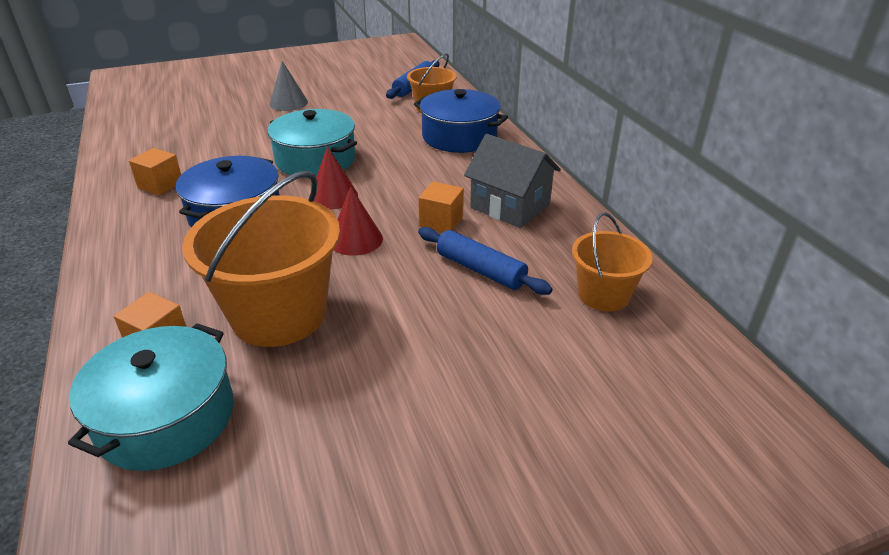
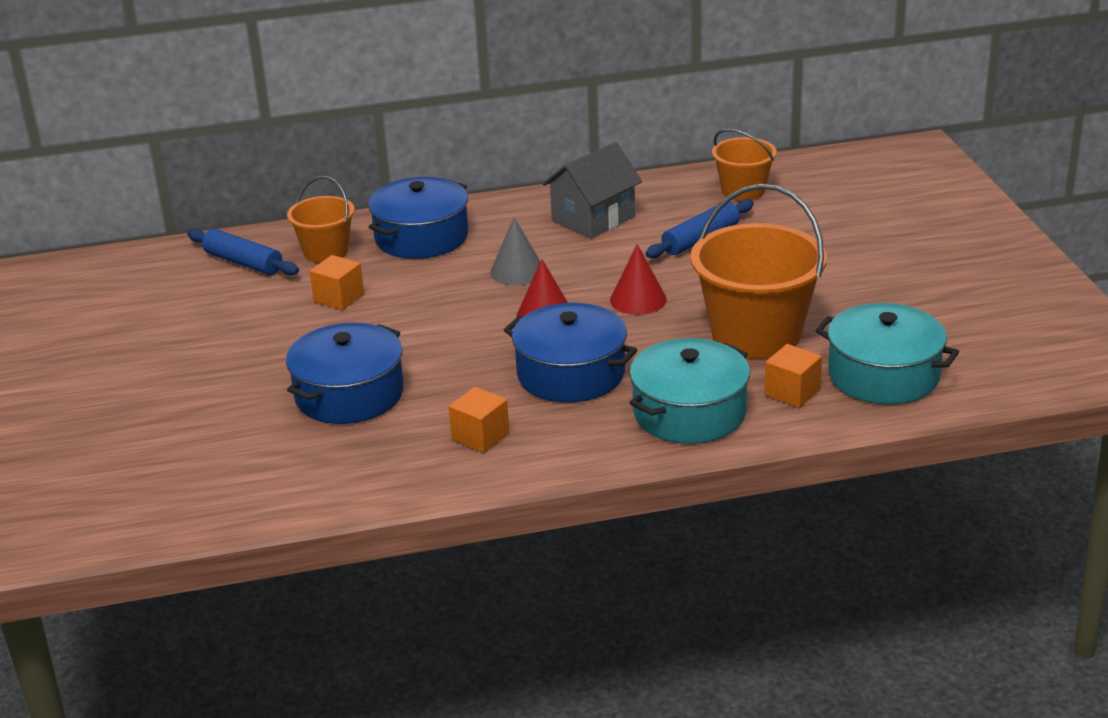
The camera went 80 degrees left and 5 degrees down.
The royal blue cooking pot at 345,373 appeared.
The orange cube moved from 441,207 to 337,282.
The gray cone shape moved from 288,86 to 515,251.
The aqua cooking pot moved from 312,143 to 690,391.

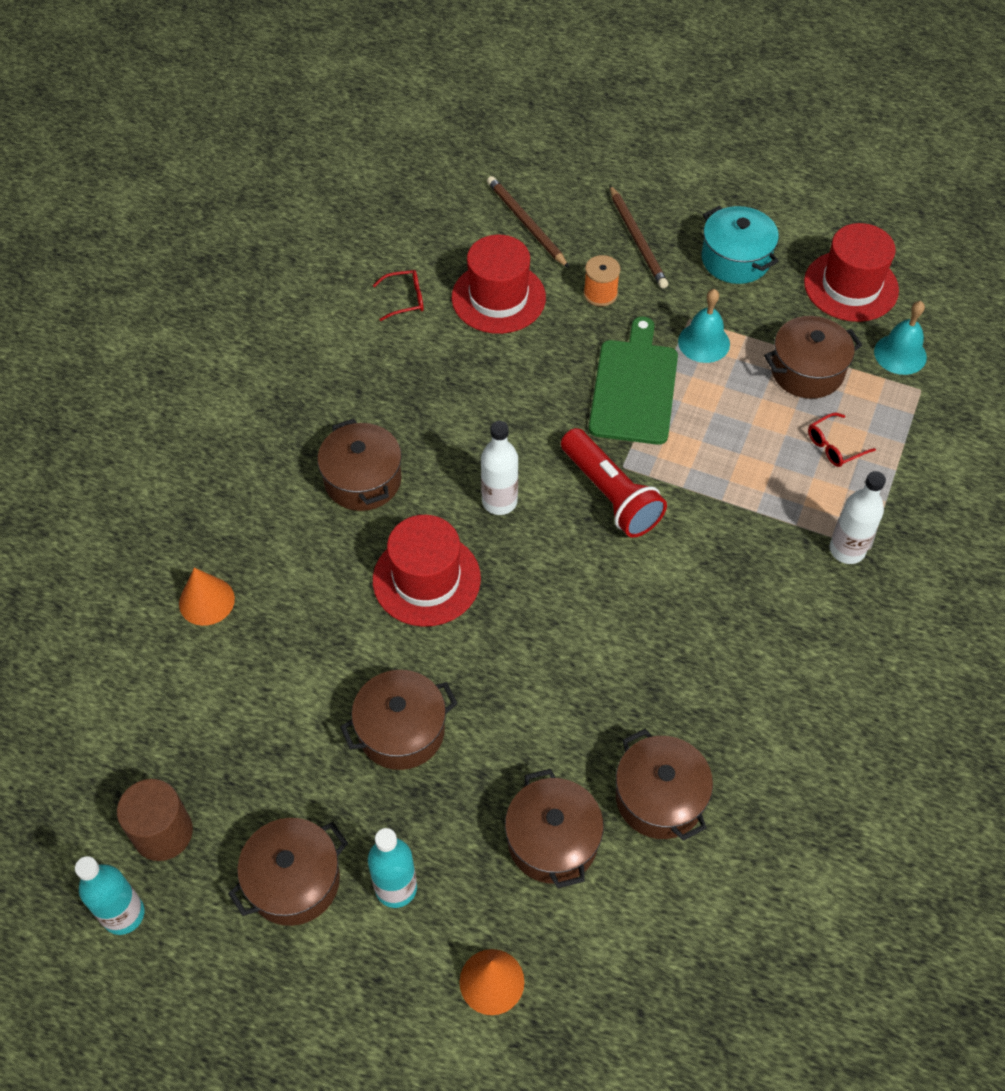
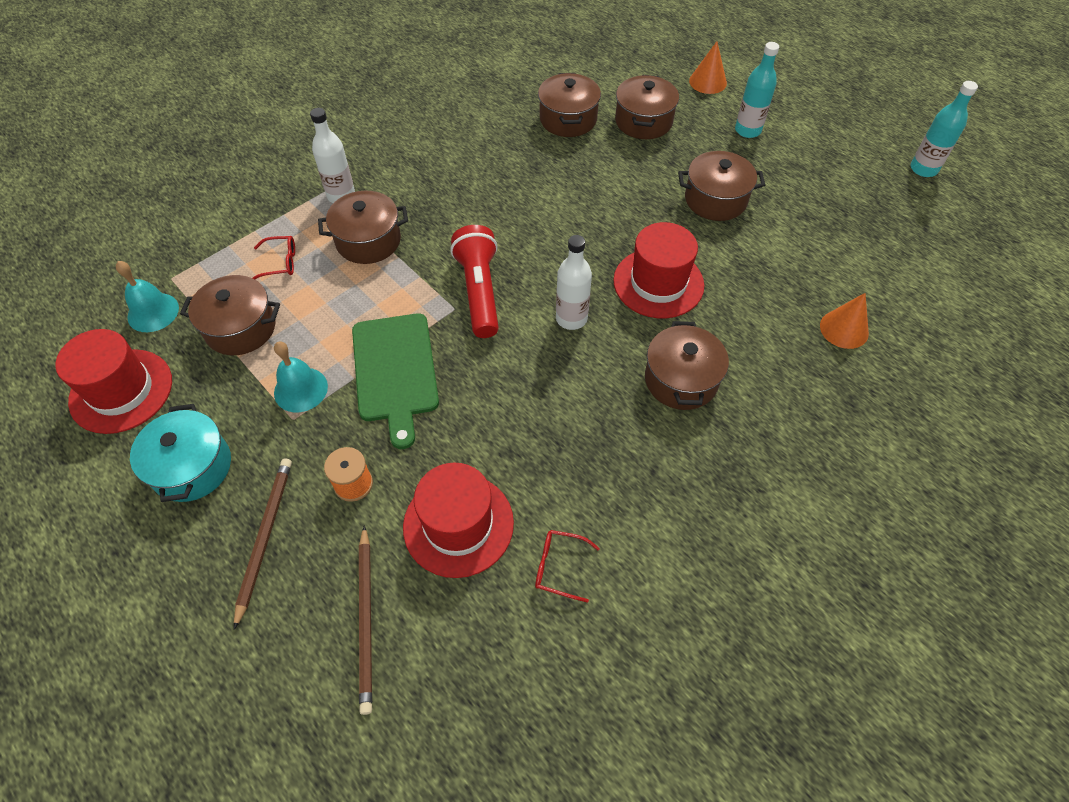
The camera went 155 degrees left and 0 degrees up.
The russet cooking pot moved from 288,872 to 363,227.
The leaf-green bread board at 633,381 turned 45 degrees counterclockwise.
The russet solid cylinder at 155,820 disappeared.

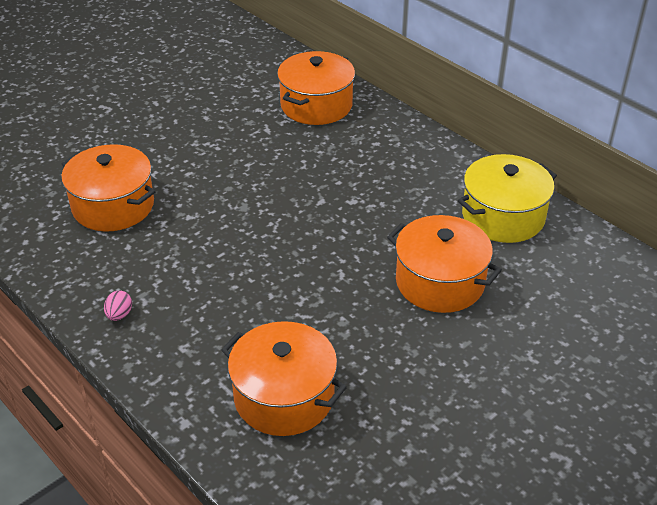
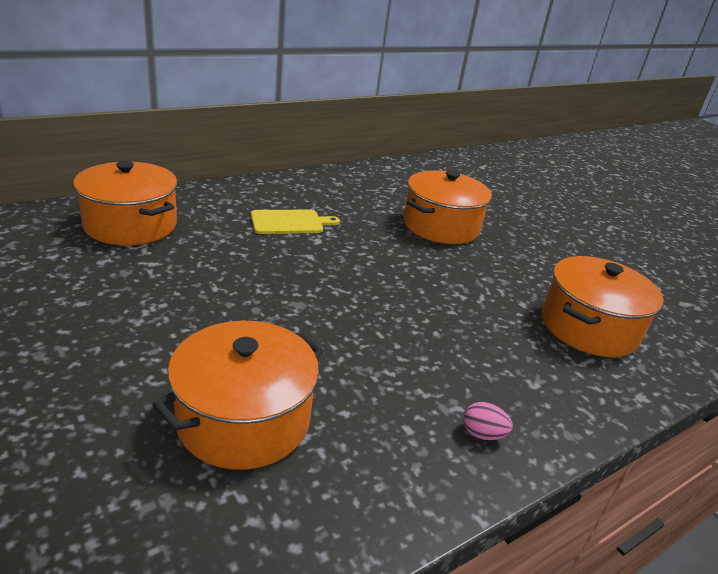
The camera went 85 degrees left and 10 degrees down.
The golden bread board at 295,222 appeared.
The golden cooking pot at 507,198 disappeared.

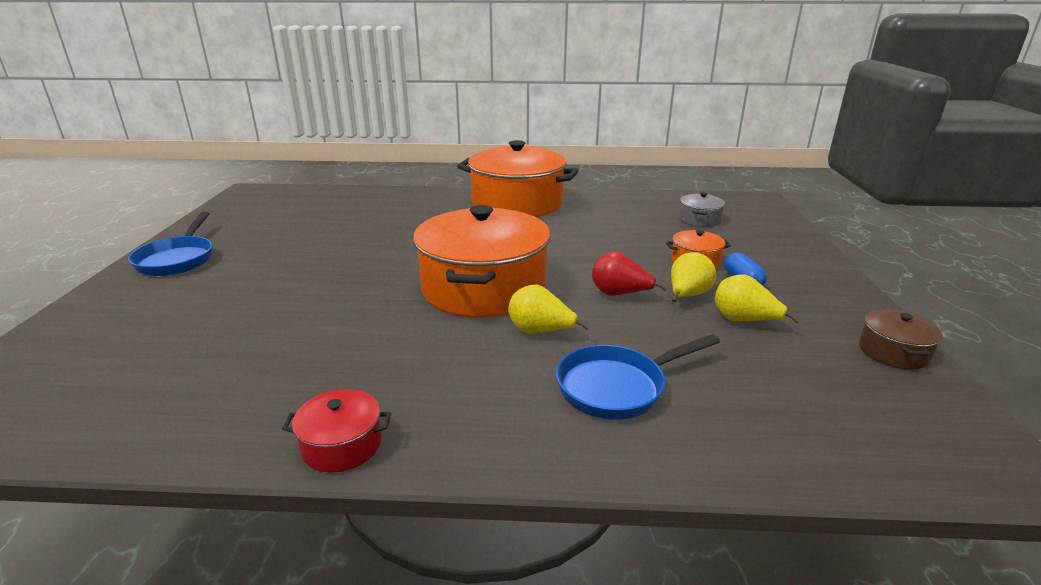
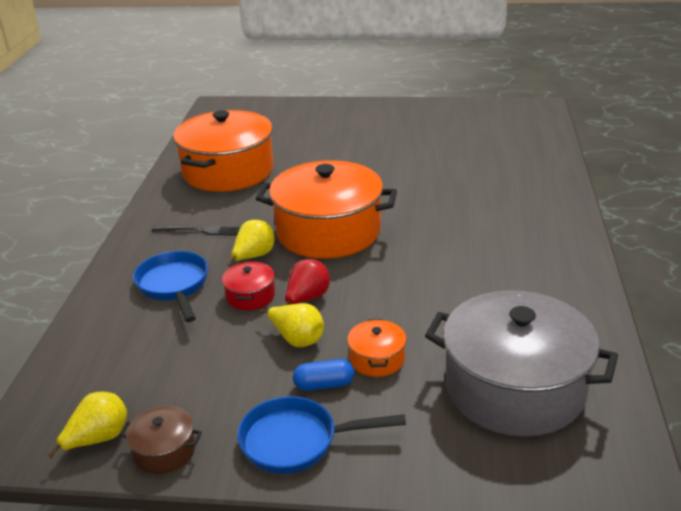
The camera went 95 degrees right and 5 degrees up.
The golden toy pear moved from 757,298 to 87,425.
The ebony table fork at 196,230 appeared.
The orange cooking pot moved from 518,178 to 223,151.
The red cooking pot moved from 336,431 to 248,286.
The royal blue pan moved from 170,243 to 321,435.
The gray cooking pot at 702,209 changed to 2.37 times the size.

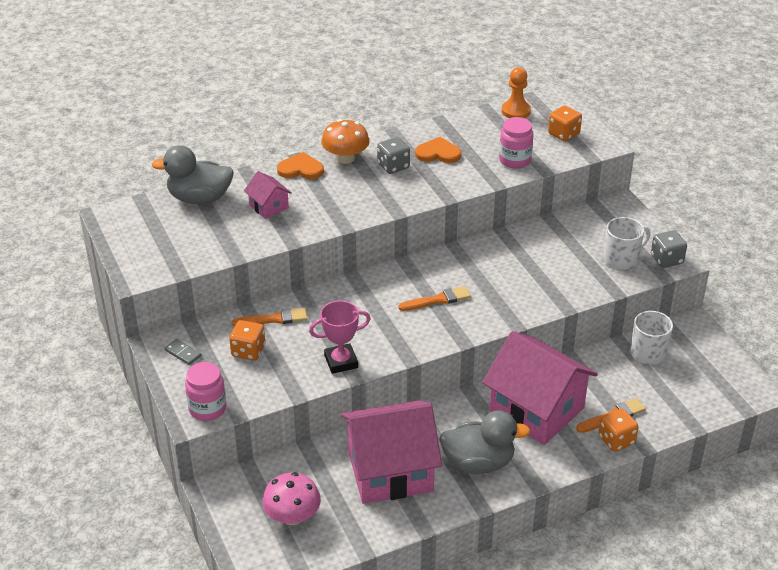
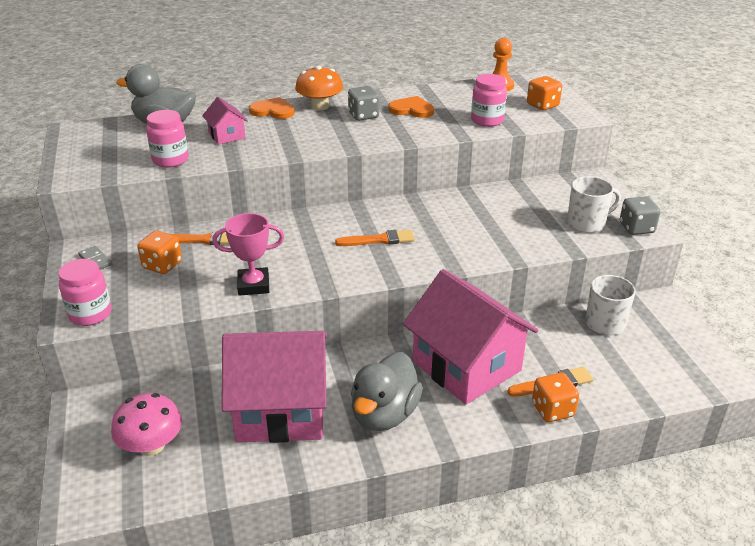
The camera went 10 degrees right and 5 degrees down.
The rose-pink jar at 167,138 appeared.
The gray duck at 485,442 turned 105 degrees clockwise.

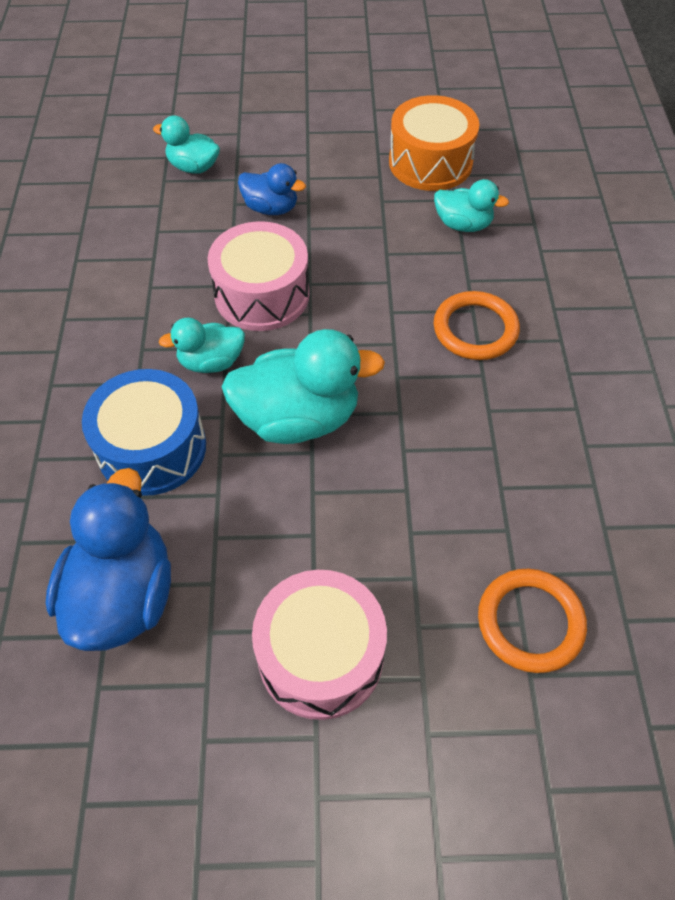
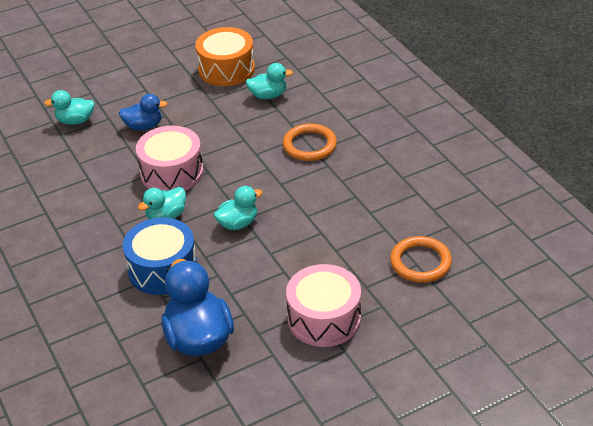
The camera went 25 degrees left and 15 degrees down.
The aqua duck at 303,386 changed to 0.56 times the size.

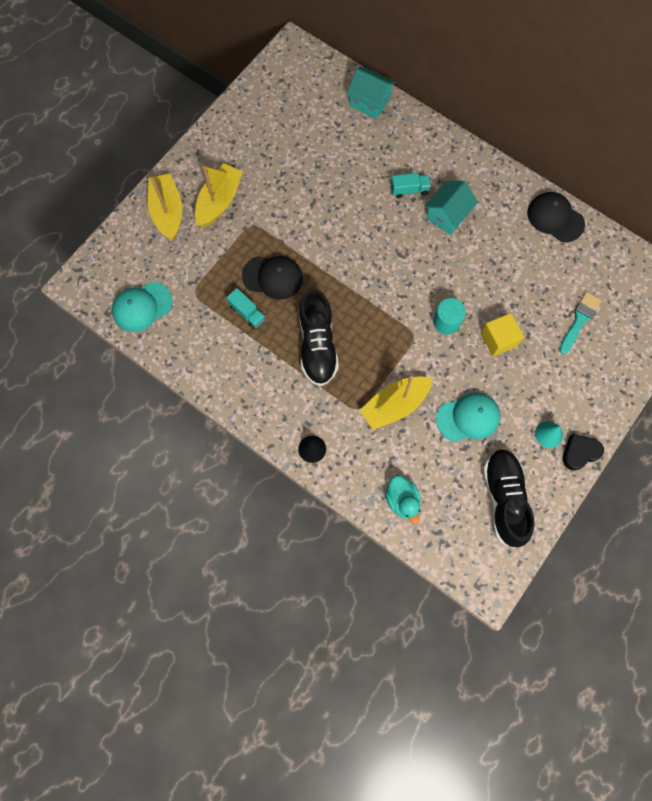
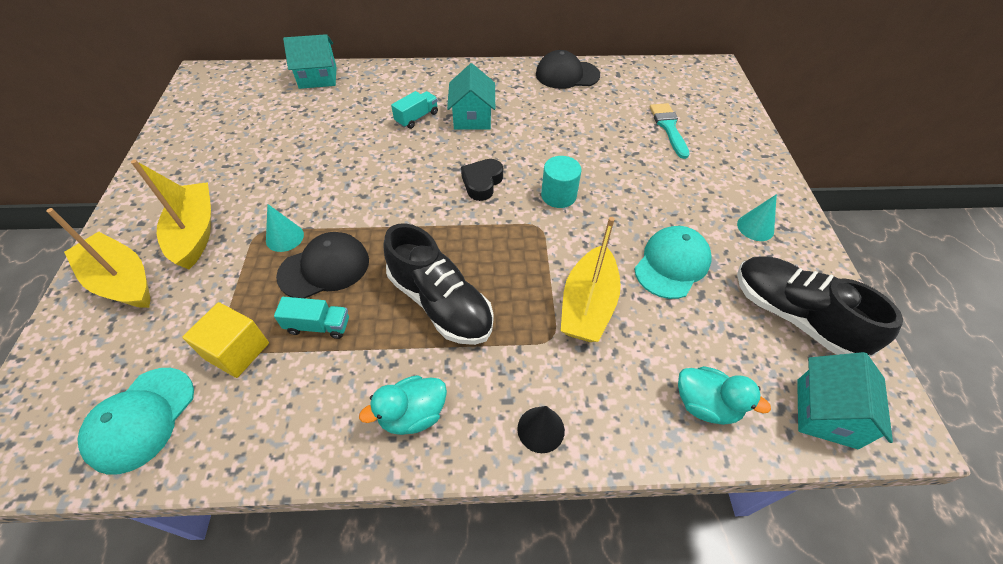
The camera went 40 degrees left and 20 degrees down.
The golden cube moved from 502,335 to 225,340.
The aqua cone shape at 285,228 appeared.
The aqua duck at 403,405 appeared.
The ebony heart moved from 583,452 to 482,180.
The aqua house at 845,400 appeared.

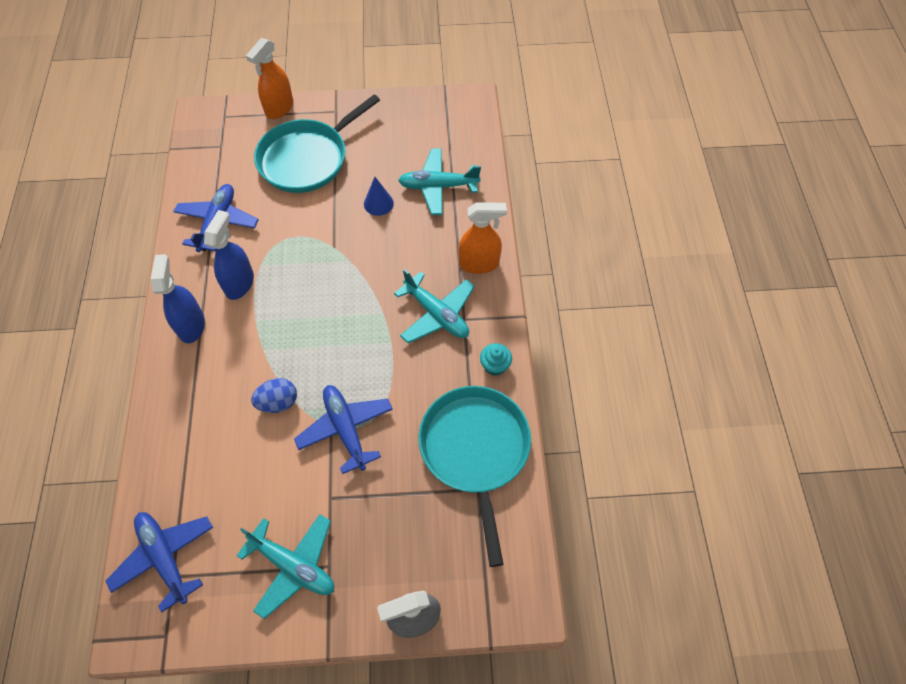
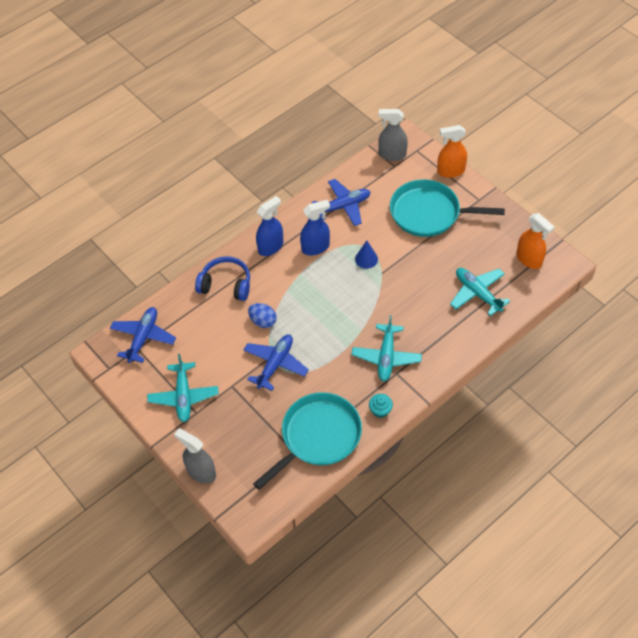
The camera went 55 degrees right and 5 degrees down.
The royal blue headphones at 222,278 appeared.
The royal blue cone shape moved from 379,196 to 366,254.
The gray sprayer at 393,135 appeared.
The orange sprayer moved from 482,238 to 535,241.

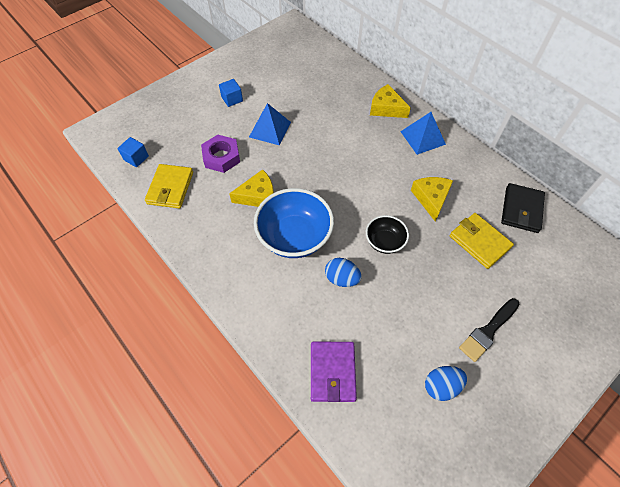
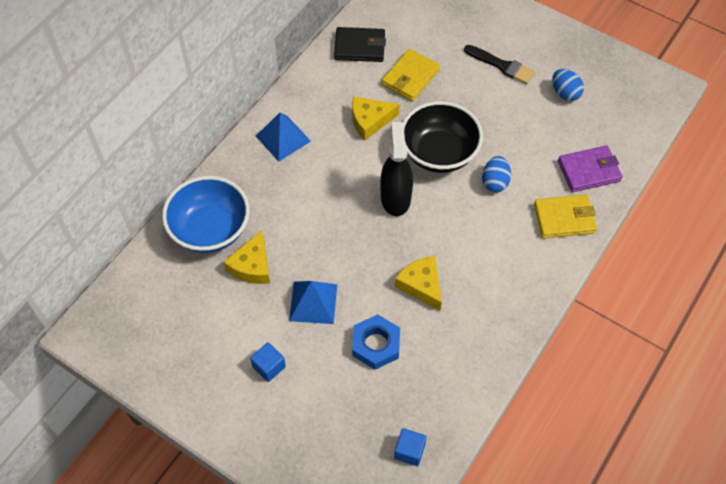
The camera went 105 degrees left and 0 degrees up.
The royal blue deep dish moved from 294,223 to 206,214.
The golden cheese wedge moved from 390,101 to 247,257.
The violet hexagon nut at 220,154 became the royal blue hexagon nut at 376,342.
The ebony sprayer at 396,169 appeared.
The ebony deep dish at 387,234 changed to 1.81 times the size.
The golden card wallet moved from 169,186 to 565,216.

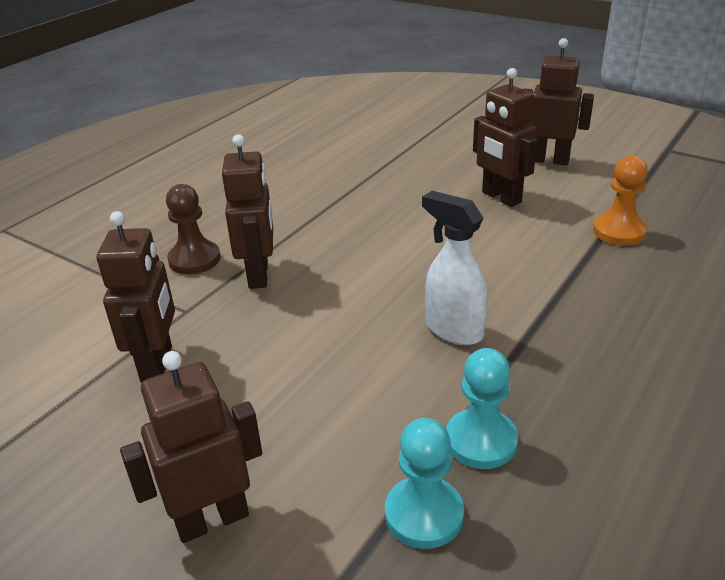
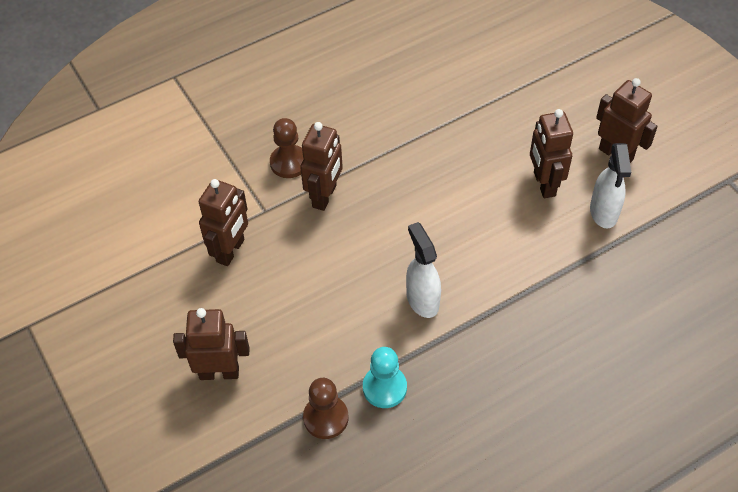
The camera went 25 degrees right and 20 degrees up.
The aqua game pawn at 424,483 became the russet game pawn at 325,408.
The white sprayer at 610,185 appeared.
The orange game pawn at 620,200 disappeared.

